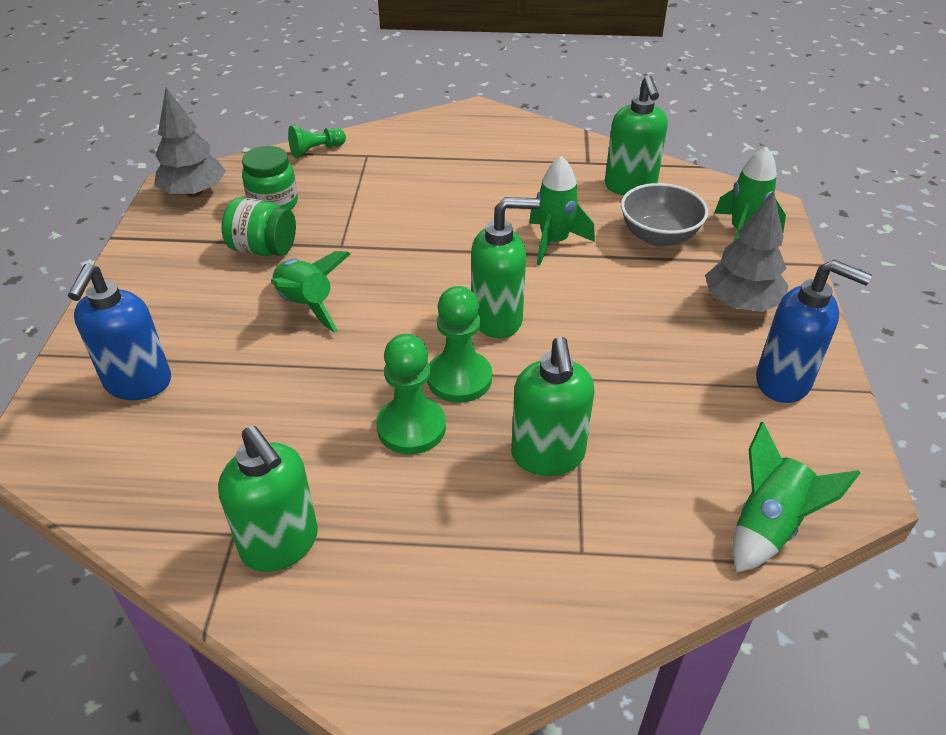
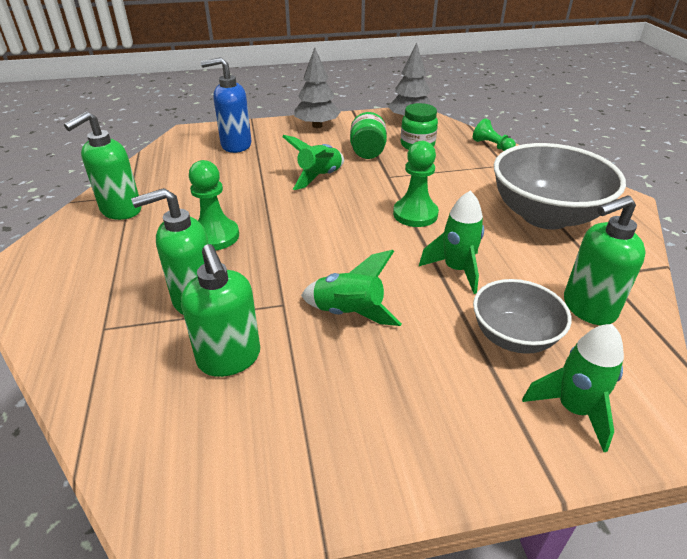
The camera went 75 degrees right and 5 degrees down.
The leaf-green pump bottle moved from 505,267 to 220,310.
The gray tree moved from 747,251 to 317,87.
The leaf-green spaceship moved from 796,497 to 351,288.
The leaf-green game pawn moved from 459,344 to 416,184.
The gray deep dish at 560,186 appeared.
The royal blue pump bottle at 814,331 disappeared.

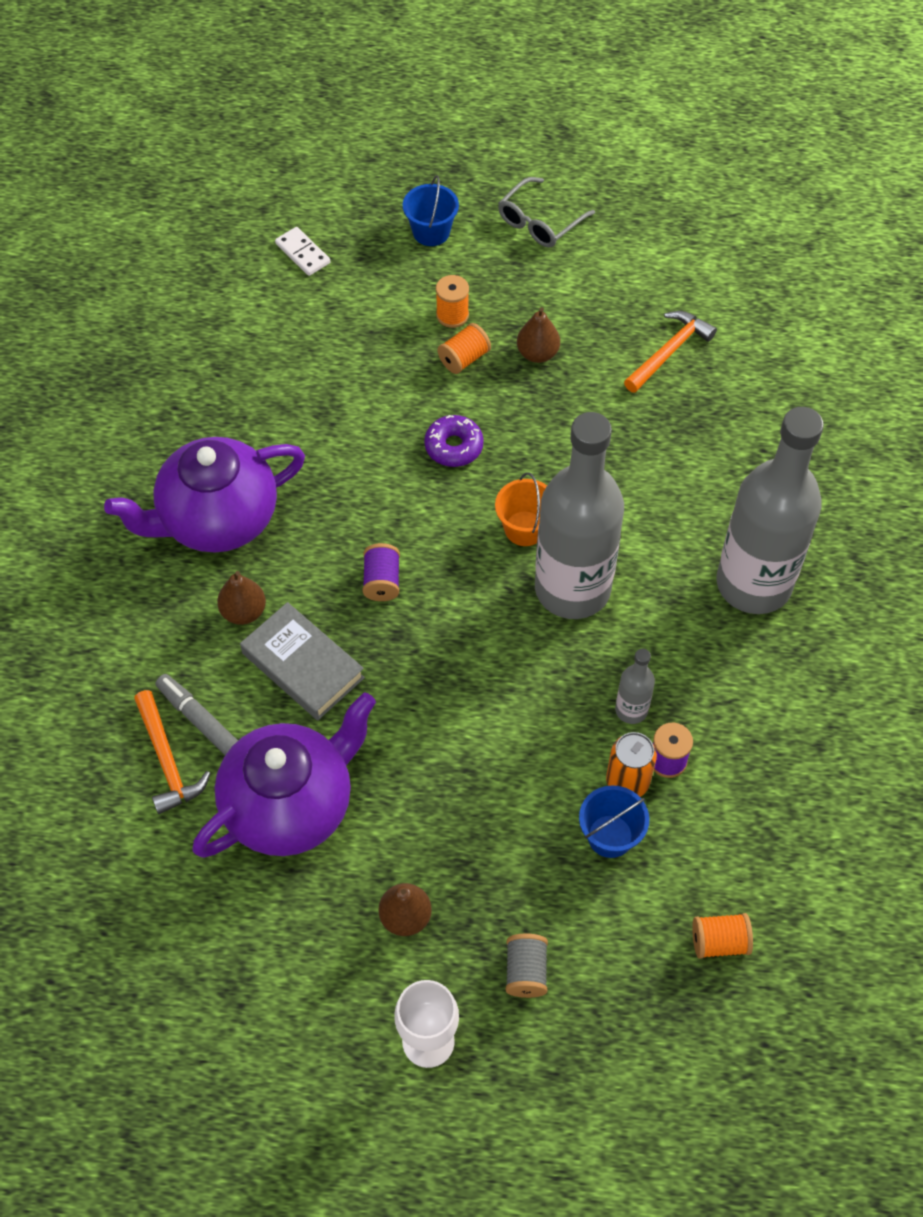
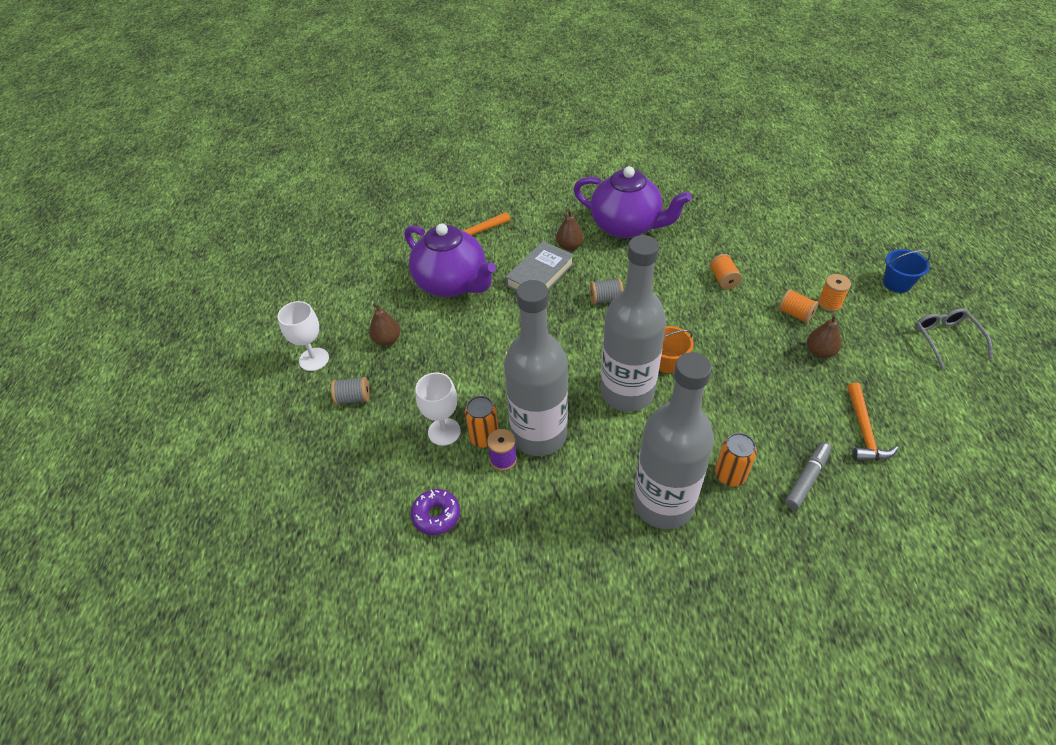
The camera went 85 degrees right and 10 degrees down.
The violet doughnut moved from 454,441 to 435,512.
The royal blue pail at 614,821 was replaced by the white wine glass at 438,409.
The gray bottle at 635,686 changed to 2.42 times the size.
The violet tea pot at 204,495 turned 150 degrees clockwise.
The violet bobbin at 381,572 became the gray bobbin at 606,291.
The orange bobbin moved from 722,936 to 726,272.
The orange soda can at 736,460 appeared.
The gray marker pen moved from 196,714 to 808,476.
The orange carpenter's hammer at 670,352 turned 60 degrees clockwise.
The gray glasses at 546,212 turned 45 degrees clockwise.
The white domino piece at 303,251 disappeared.

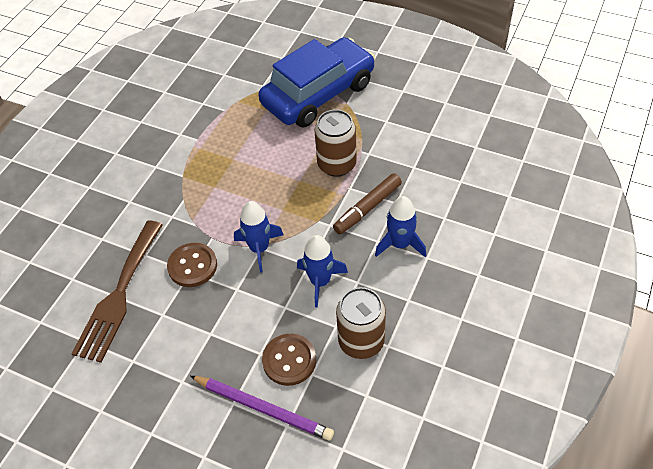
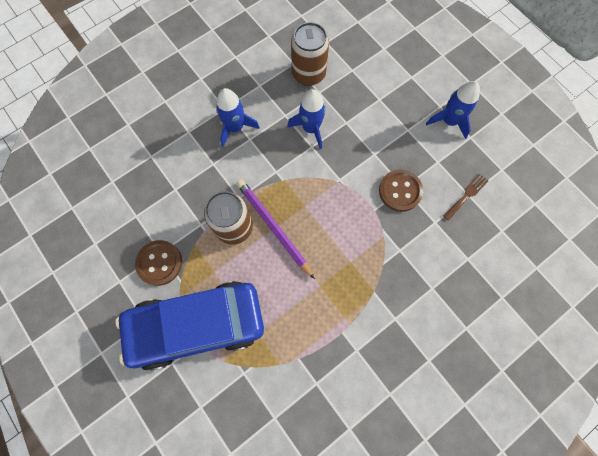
The camera went 155 degrees left and 20 degrees up.
The russet button moved from 289,360 to 158,263.
The violet pencil moved from 262,408 to 275,229.
The royal blue spaceship moved from 258,237 to 453,110.
The russet table fork at 117,292 changed to 0.44 times the size.
The russet marker pen at 367,203 disappeared.

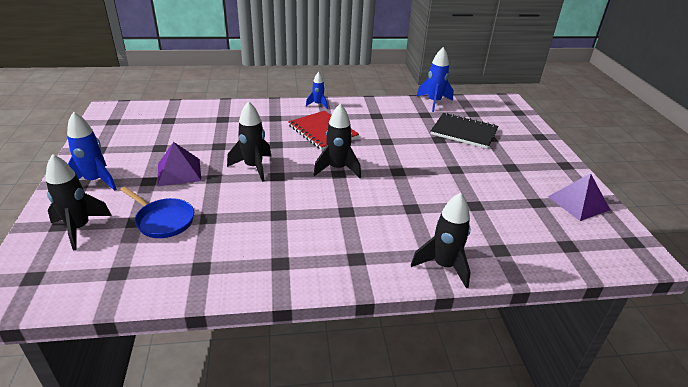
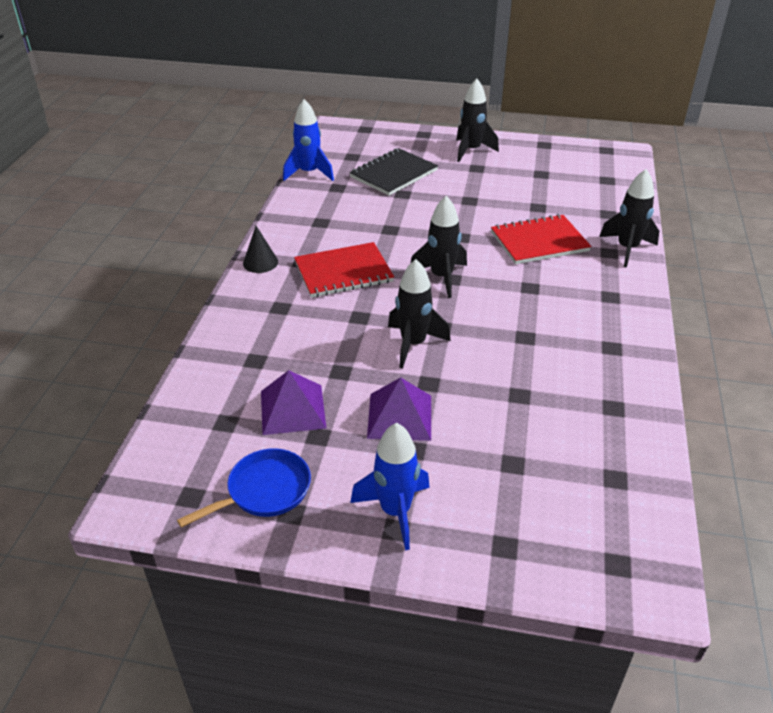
The camera went 70 degrees left and 5 degrees up.
The royal blue pan moved from 157,212 to 244,488.
The royal blue spaceship at 317,90 was replaced by the ebony cone shape at 260,249.
The violet pyramid shape moved from 579,197 to 294,402.
The ebony spaceship moved from 79,202 to 477,120.
The red exercise book at 541,239 appeared.

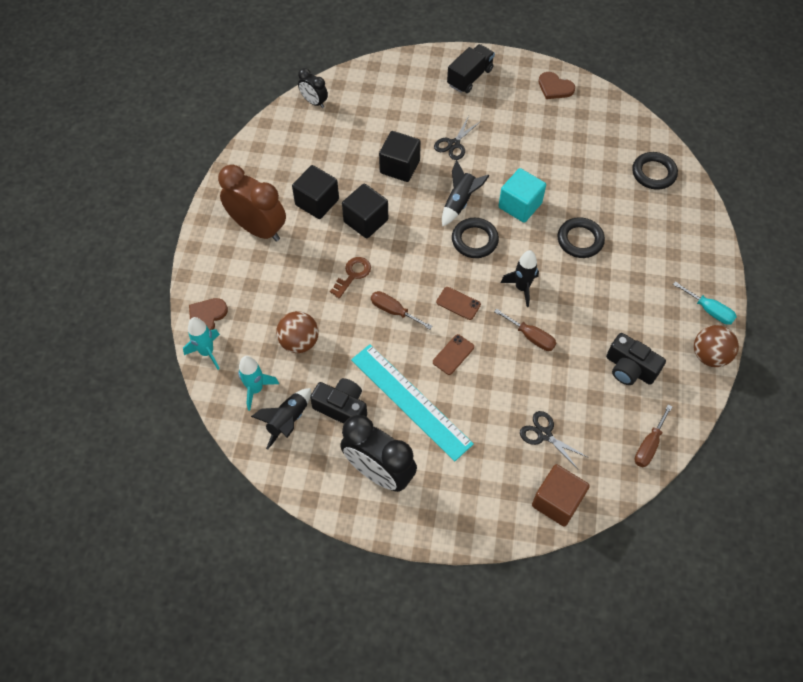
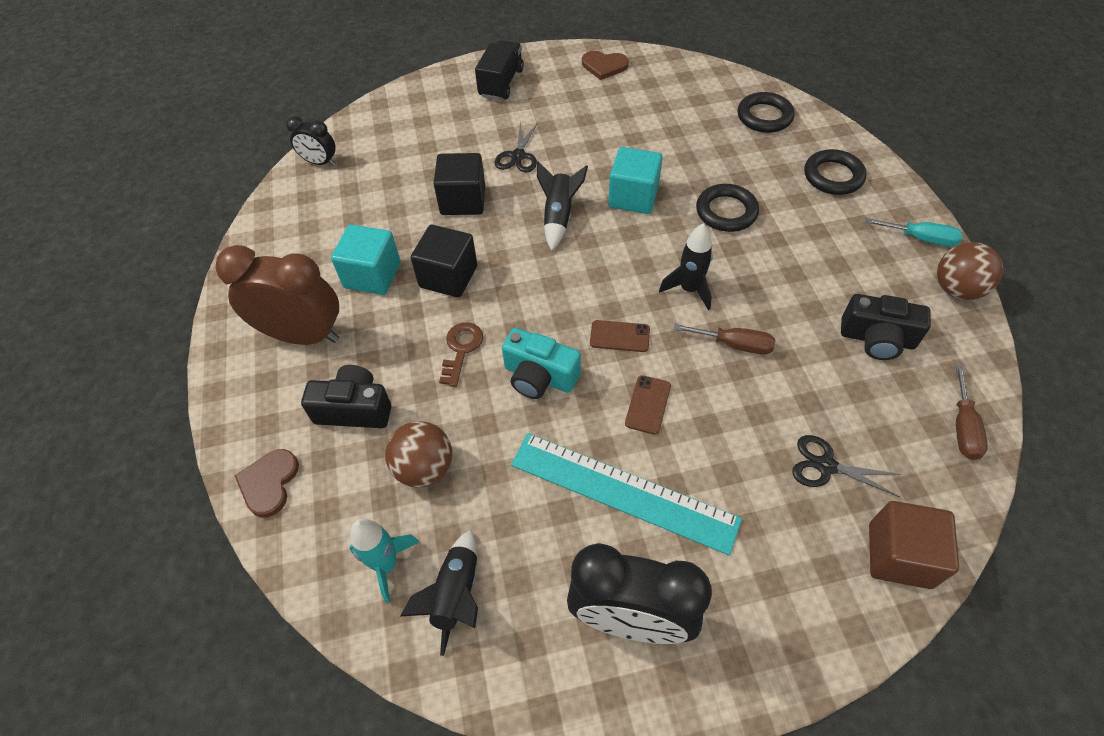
The camera went 20 degrees left and 5 degrees down.
The ebony camera moved from 338,401 to 346,396.
The ebony cube at 315,192 became the aqua cube at 366,260.
The russet flat screwdriver at 401,310 was replaced by the aqua camera at 541,363.
The ebony hoop moved from 475,238 to 835,172.
The aqua spaceship at 201,343 disappeared.

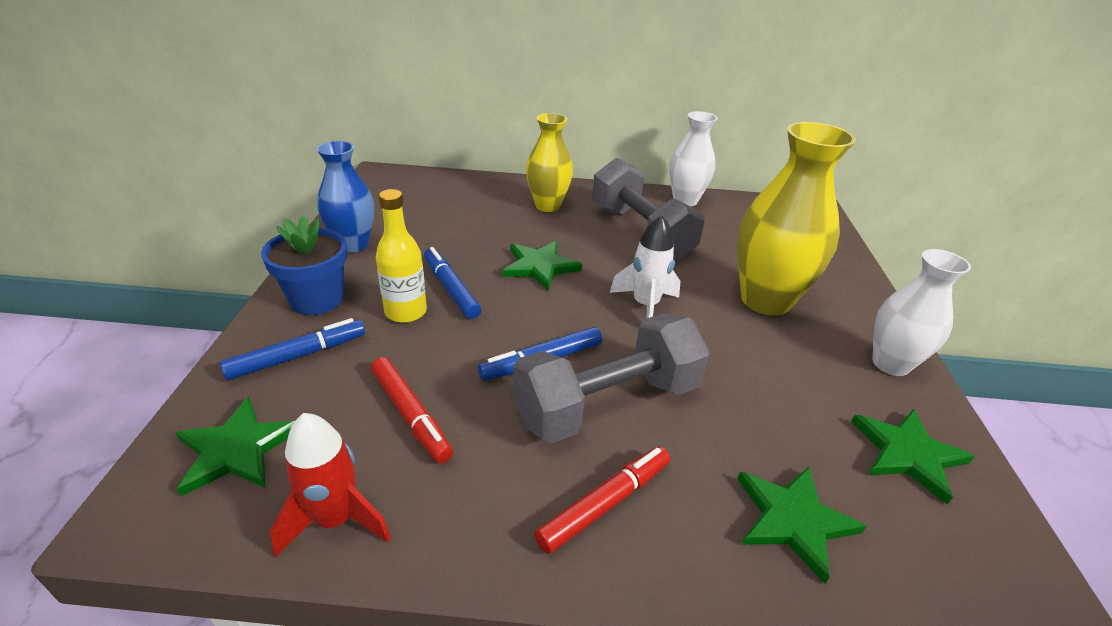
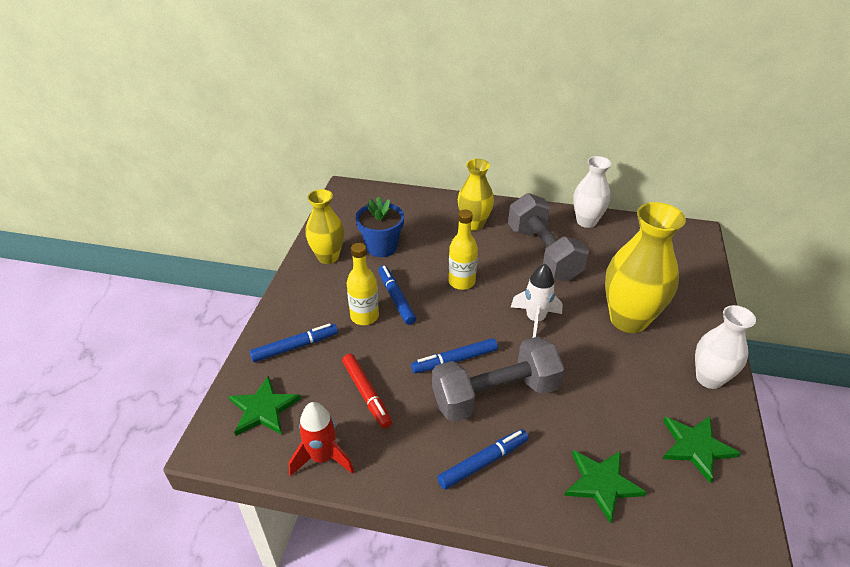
The camera went 10 degrees right and 5 degrees up.
The royal blue vase at 345,197 became the golden vase at 324,226.
The royal blue flower pot moved from 304,265 to 380,227.
The red marker pen at 602,500 became the royal blue marker pen at 483,459.
The leaf-green star shape at 542,266 was replaced by the golden bottle at 463,250.

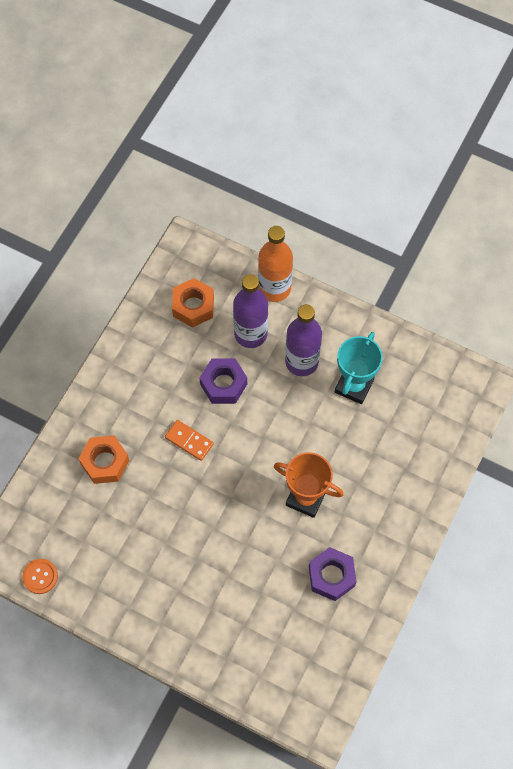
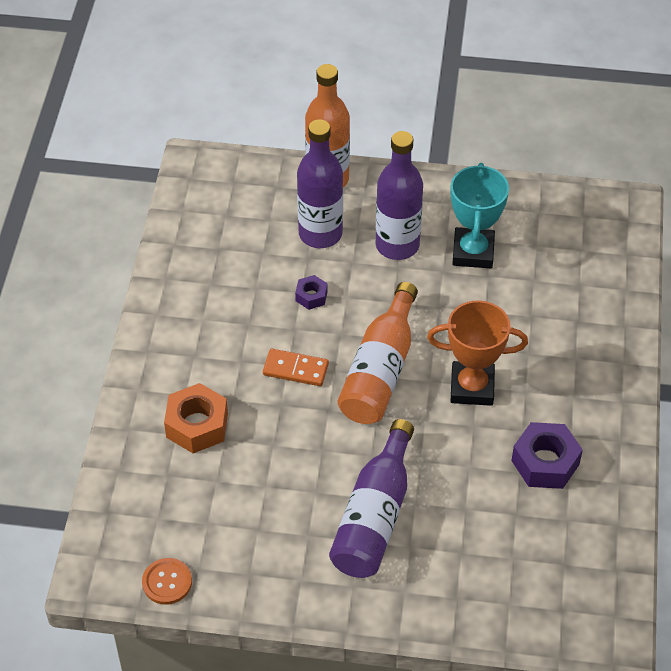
The camera went 20 degrees left and 15 degrees down.
The violet hexagon nut at 223,381 changed to 0.54 times the size.
The violet bottle at 371,498 appeared.
The orange bottle at 378,353 appeared.
The orange hexagon nut at 193,303 disappeared.

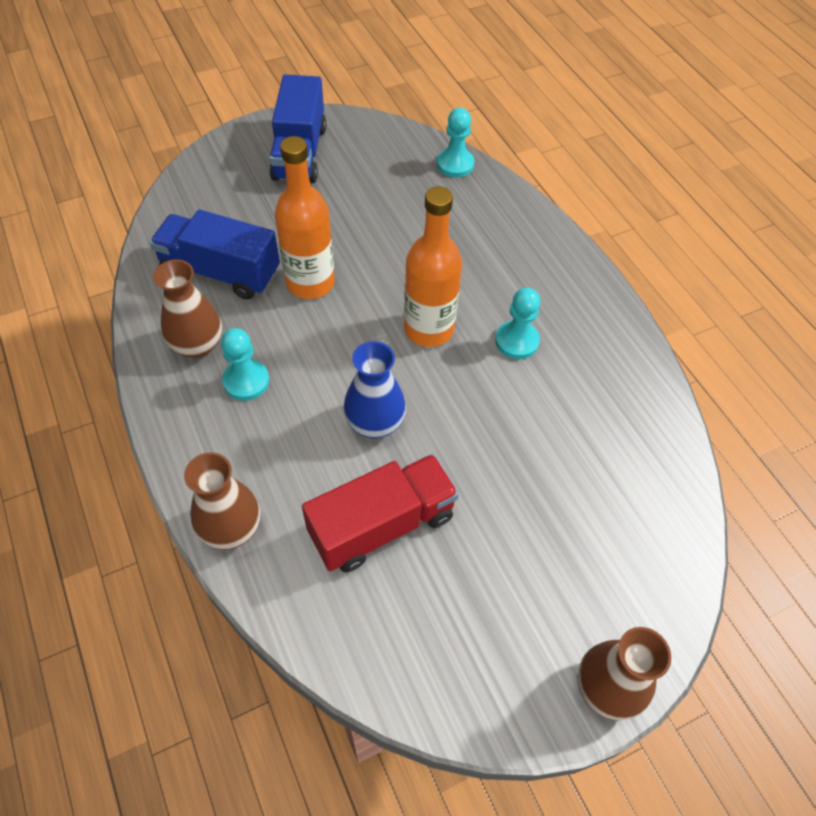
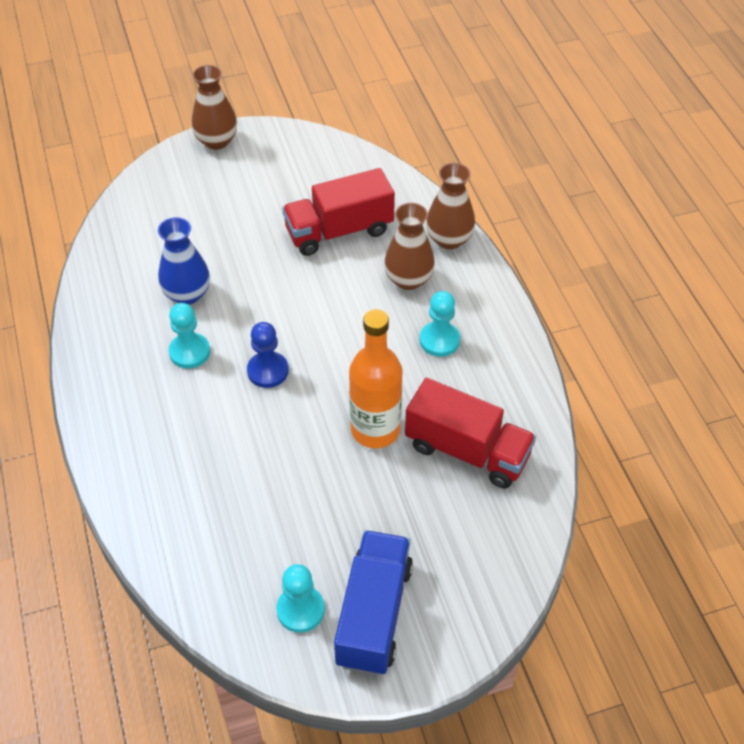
The camera went 170 degrees left and 5 degrees down.
The royal blue vase moved from 374,390 to 184,261.
The orange bottle at 433,266 was replaced by the royal blue game pawn at 268,355.
The aqua game pawn moved from 455,143 to 300,598.
The russet vase moved from 187,309 to 409,246.
The royal blue truck at 215,255 became the red truck at 470,433.

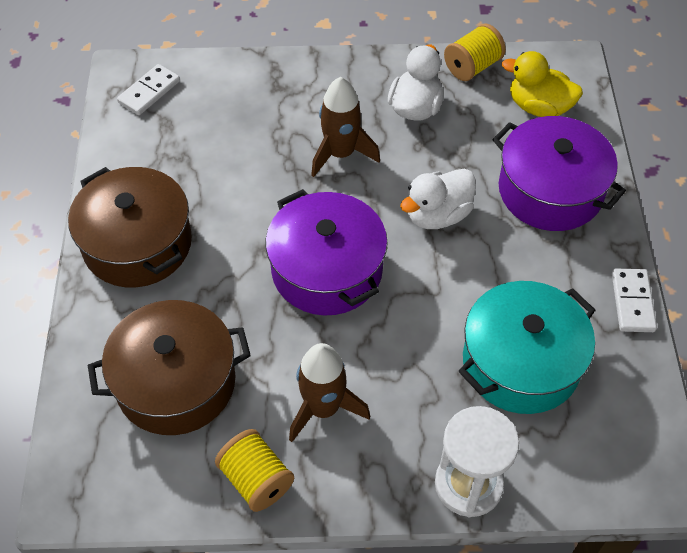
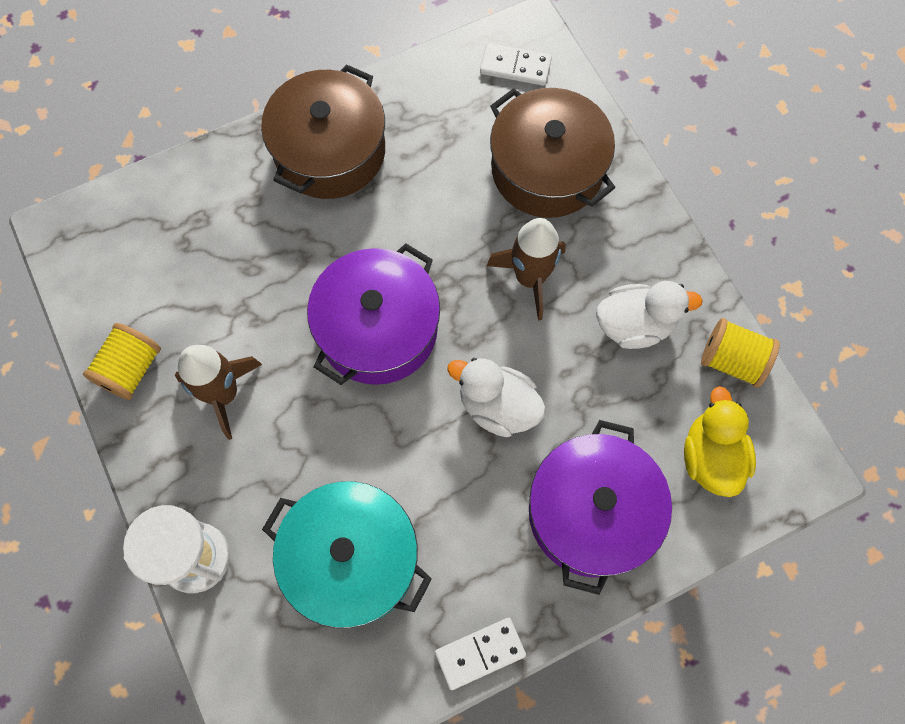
The camera went 65 degrees right and 15 degrees up.
The russet cooking pot moved from 169,367 to 552,153.

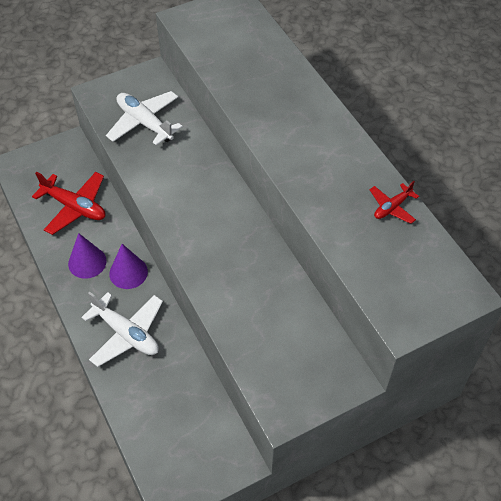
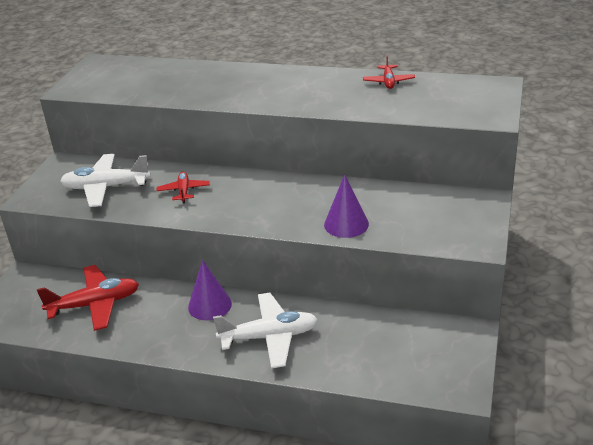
The camera went 45 degrees left and 20 degrees down.
The red plane at 183,187 appeared.
The violet cone shape moved from 87,256 to 346,206.

